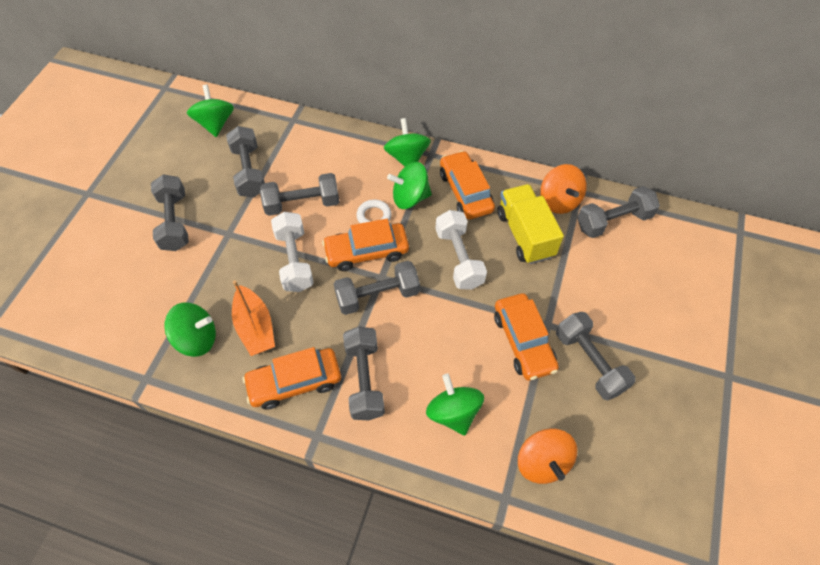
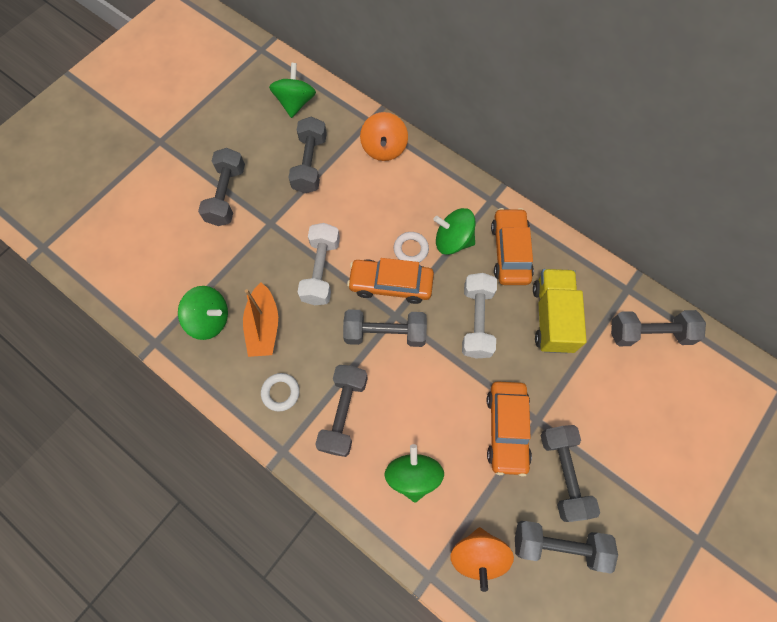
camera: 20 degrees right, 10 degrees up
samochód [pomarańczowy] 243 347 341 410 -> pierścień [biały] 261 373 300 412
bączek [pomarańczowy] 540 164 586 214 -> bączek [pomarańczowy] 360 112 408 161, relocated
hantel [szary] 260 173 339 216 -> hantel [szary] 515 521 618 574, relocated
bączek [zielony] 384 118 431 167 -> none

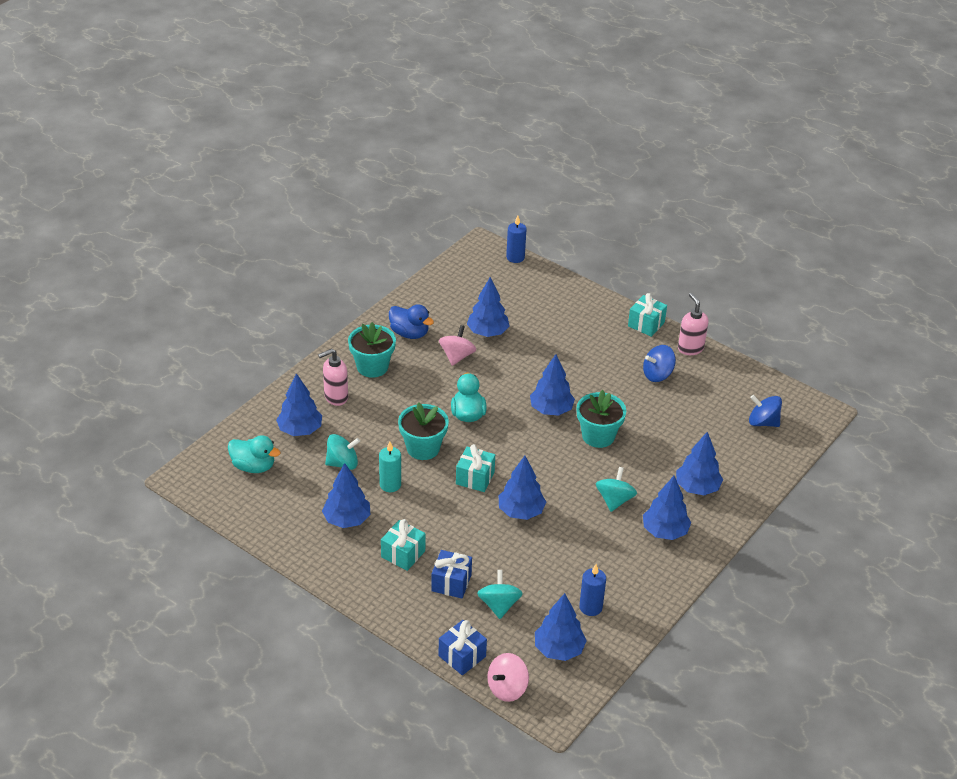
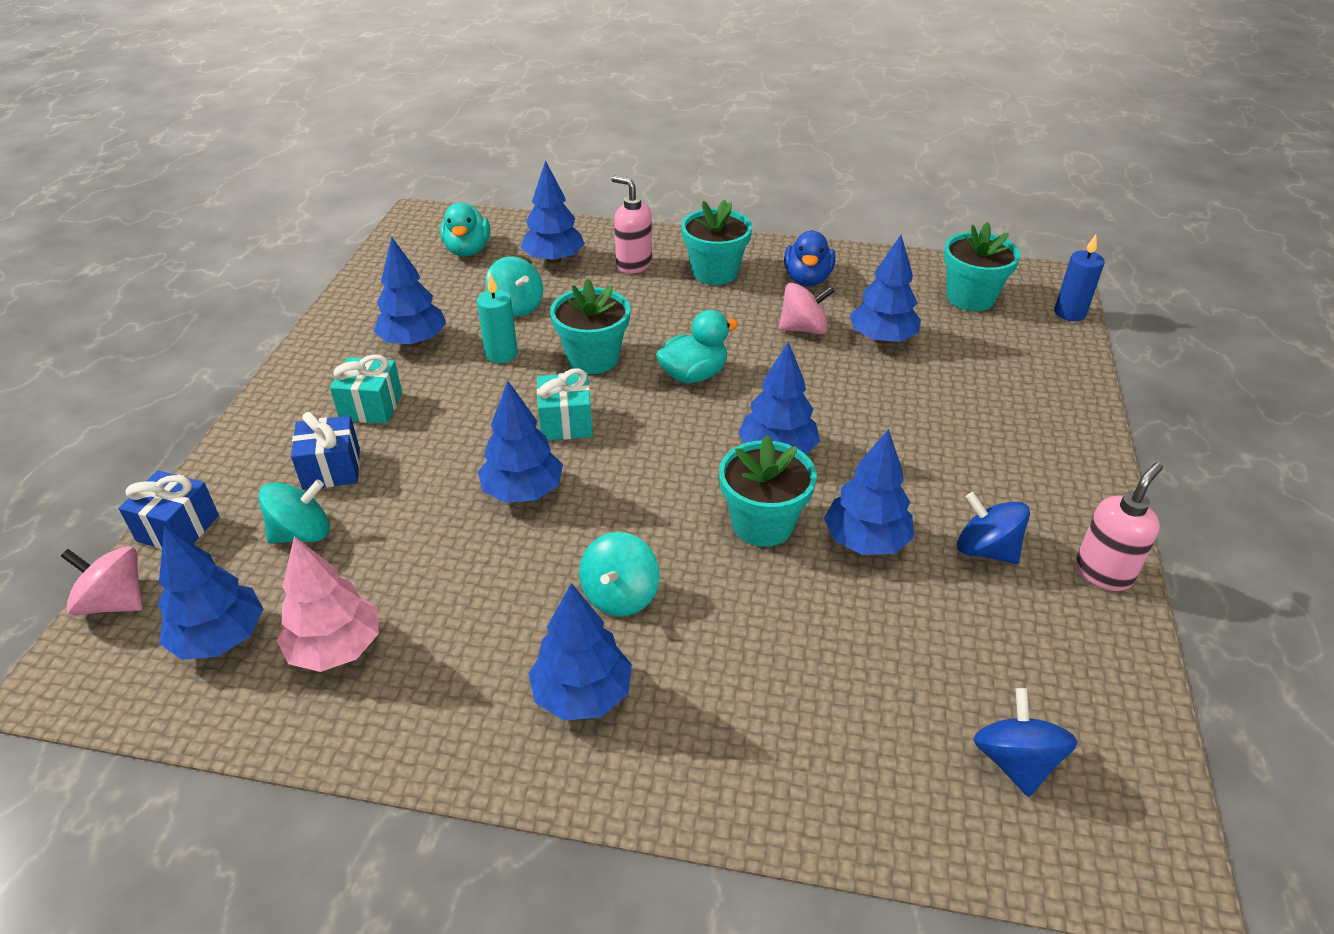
camera: 65 degrees right, 0 degrees up
świeca [niebieski] 579 564 606 616 -> drzewko [różowy] 277 536 379 672
bączek [turkusowy] 596 467 637 512 -> bączek [turkusowy] 579 532 660 616, 120 degrees clockwise
drzewko [niebieski] 676 432 723 495 -> drzewko [niebieski] 824 429 914 555, relocated
none -> doniczka [turkusowy] 943 222 1020 311
prezent [turkusowy] 628 293 667 337 -> none

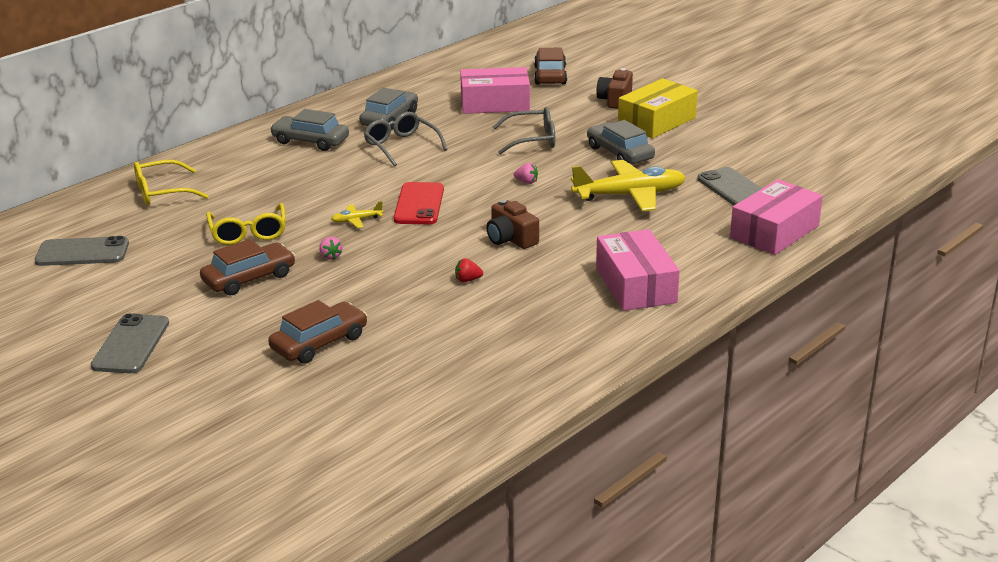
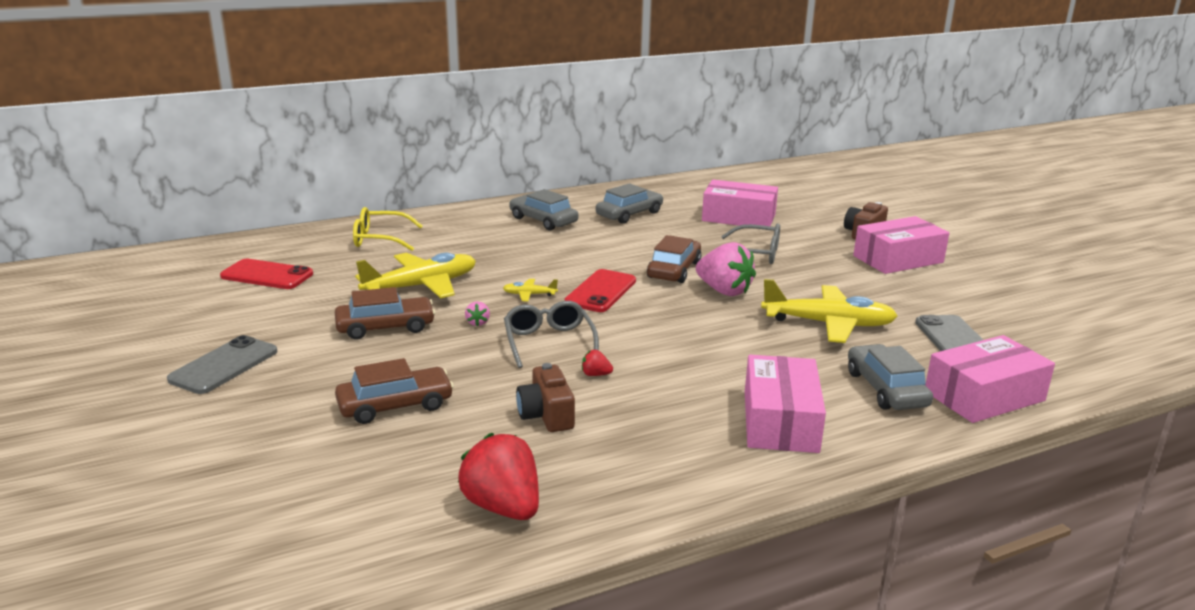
camera: 20 degrees right, 5 degrees down
telefon [szary] 35 236 129 266 -> telefon [czerwony] 220 259 313 289
okulary [żółty] 206 203 286 245 -> samolot [żółty] 355 253 476 298
none -> truskawka [czerwony] 458 433 539 520
okulary [szary] 364 112 448 166 -> okulary [szary] 504 301 599 368, relocated
aparat fotograficzny [brązowy] 486 199 539 249 -> aparat fotograficzny [brązowy] 516 363 575 432, relocated
samochód [brązowy] 534 48 567 85 -> samochód [brązowy] 647 235 701 283, relocated
truskawka [różowy] 514 163 538 184 -> truskawka [różowy] 696 242 756 296, x2.33
samochód [szary] 587 120 655 164 -> samochód [szary] 848 344 933 410, relocated
pudełko [żółty] 618 78 698 138 -> pudełko [różowy] 853 216 949 274

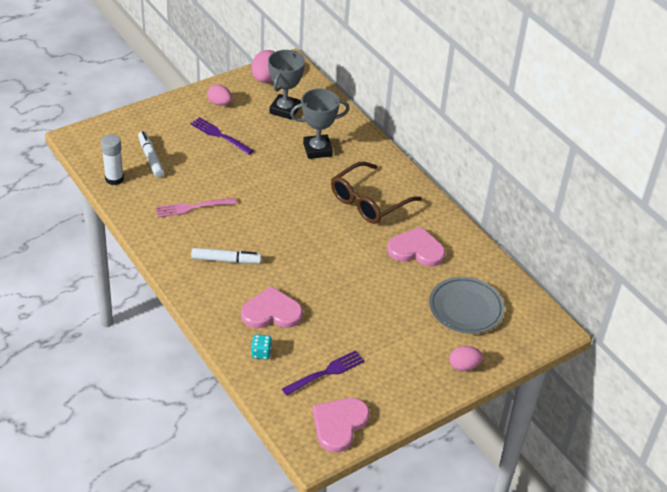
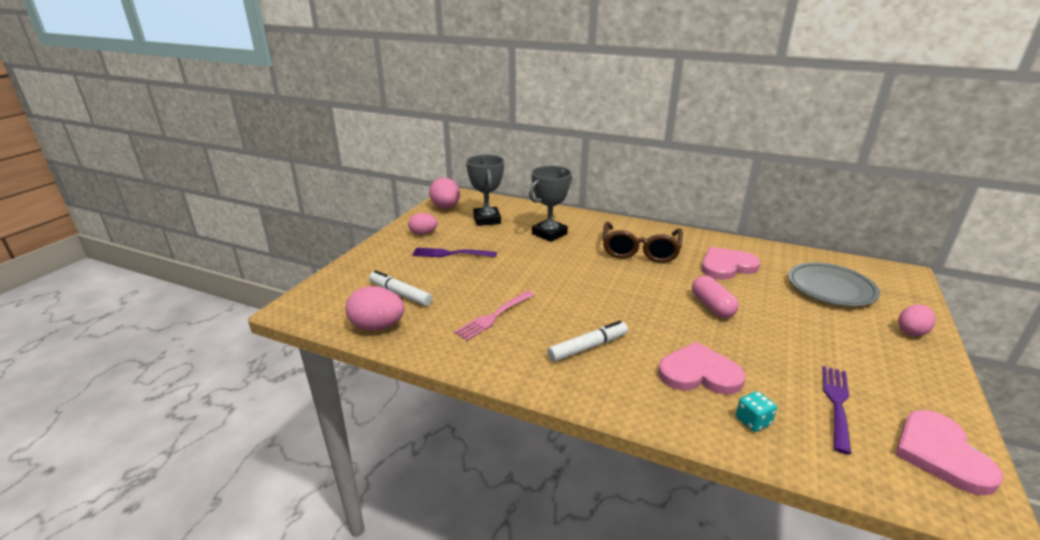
camera: 30 degrees left, 15 degrees down
klej w sztyfcie [biały] 101 134 124 185 -> jajko [różowy] 346 286 405 331
serce [różowy] 241 286 303 328 -> serce [różowy] 658 342 745 394, 45 degrees clockwise
none -> kapsułka [różowy] 692 276 739 318

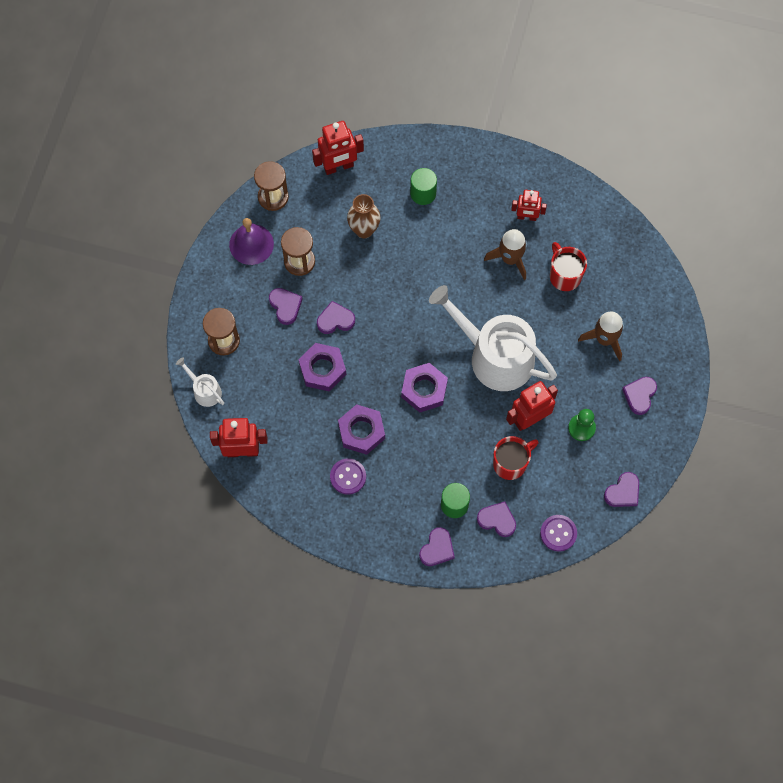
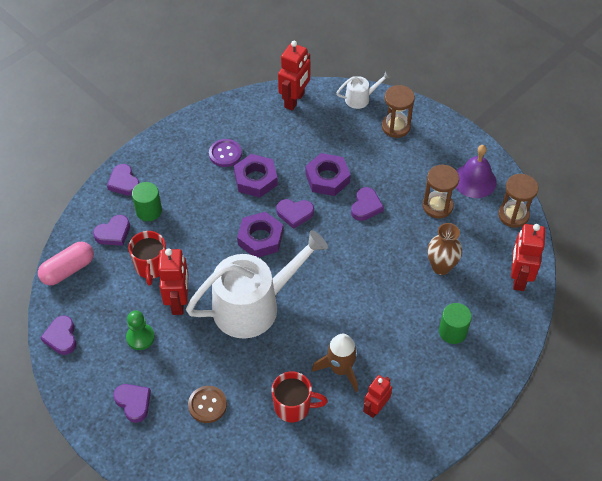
camera: 120 degrees right, 15 degrees down
guzik [fioletowy] 540 515 577 552 -> kapsułka [różowy] 38 242 94 285
rakieta [brązowy] 578 312 624 361 -> guzik [brązowy] 188 386 227 423
serce [fioletowy] 269 288 302 325 -> serce [fioletowy] 276 199 314 229, relocated

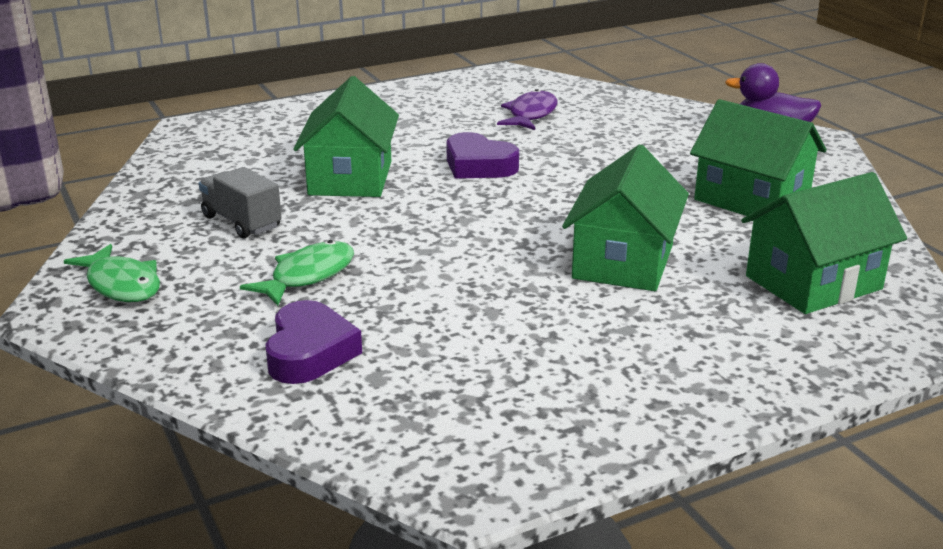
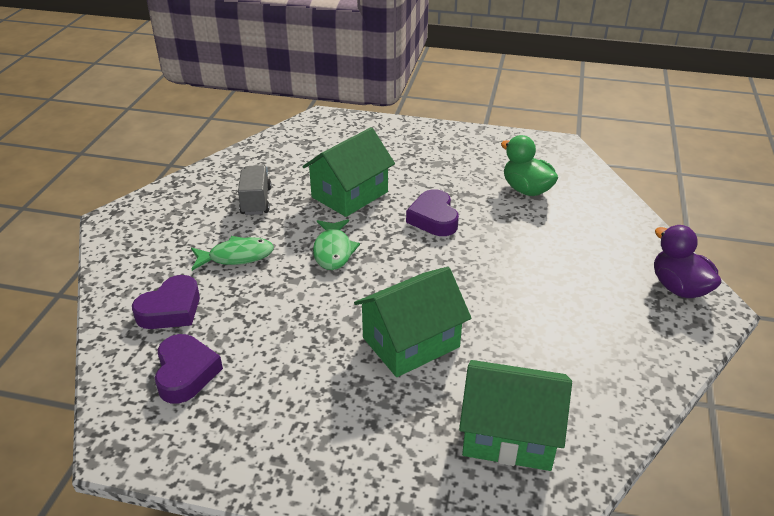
camera: 40 degrees right, 10 degrees up
none -> serce [fioletowy] 155 334 223 403
ryba [zielony] 64 244 160 302 -> ryba [zielony] 313 219 360 270, relocated
ryba [fioletowy] 497 89 557 130 -> kaczka [zielony] 501 135 558 196
domek [zielony] 690 99 827 216 -> none

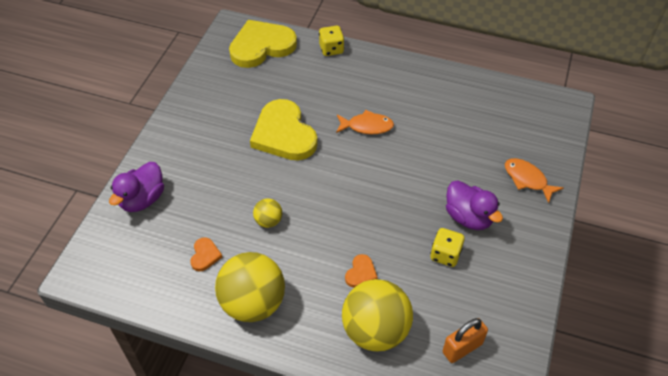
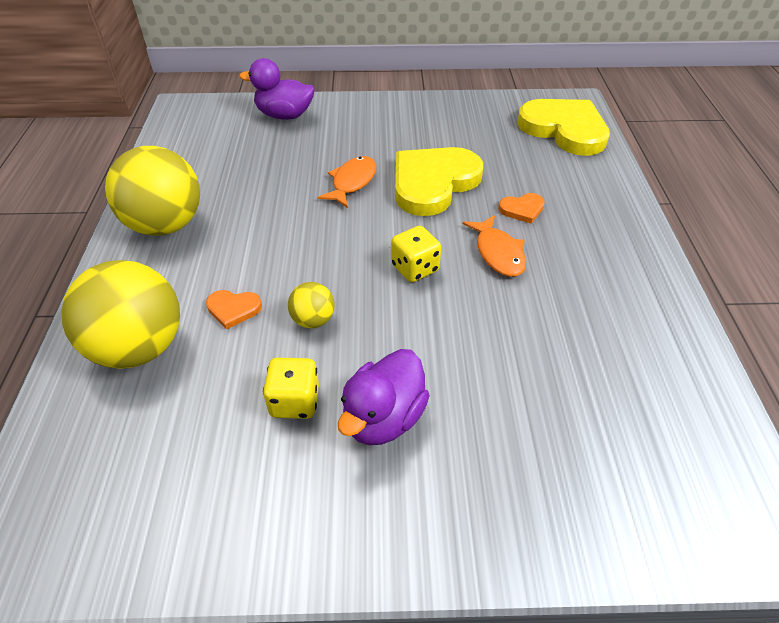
camera: 70 degrees right, 5 degrees down
piłka [żółty] 253 198 282 228 -> piłka [żółty] 288 282 335 328, relocated
ryba [pomarańczowy] 505 158 563 203 -> ryba [pomarańczowy] 317 156 377 208, relocated
kostka do gry [żółty] 319 26 344 56 -> kostka do gry [żółty] 391 226 441 282, relocated
serce [pomarańczowy] 190 237 222 271 -> serce [pomarańczowy] 498 193 545 224, relocated
kłódka [pomarańczowy] 443 318 488 363 -> none

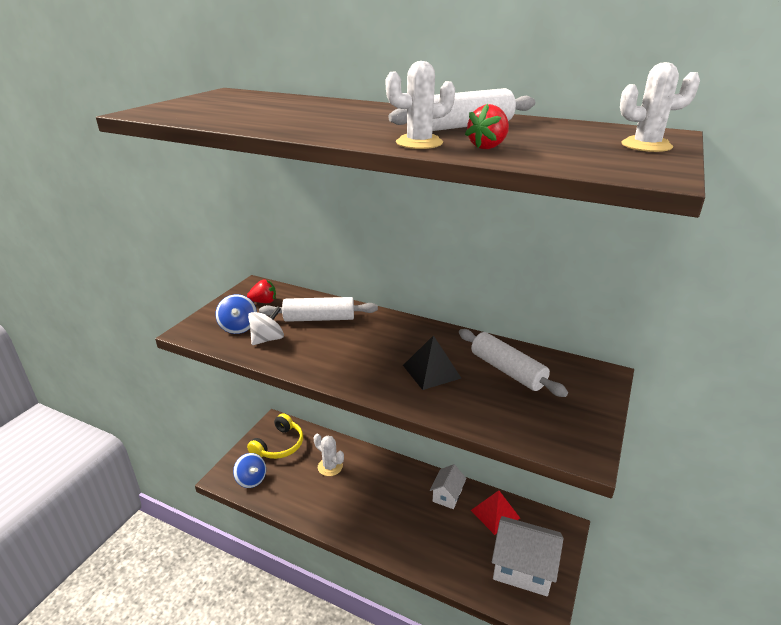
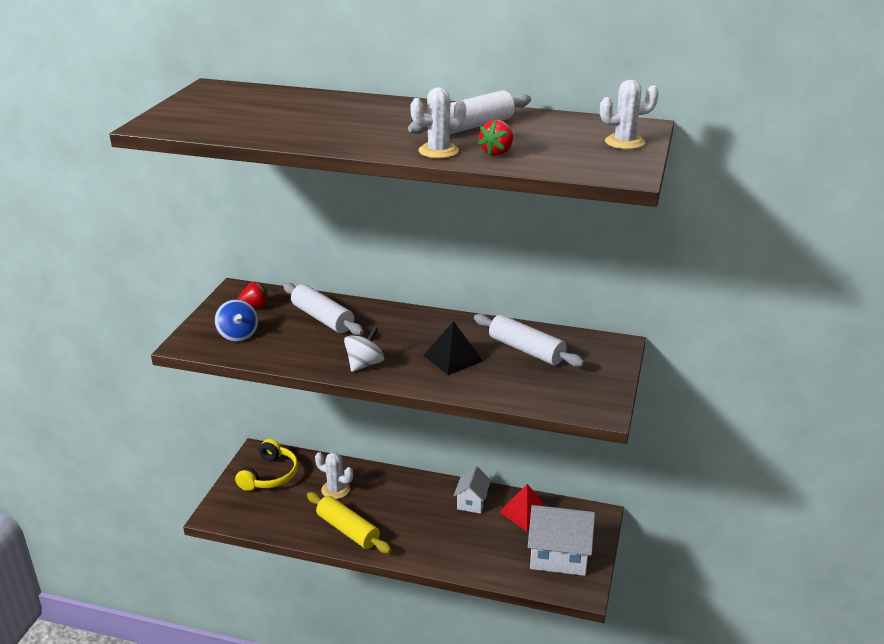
camera: 10 degrees left, 0 degrees up
wałek do ciasta [biały] 259 297 378 322 -> wałek do ciasta [biały] 283 283 364 335, 60 degrees clockwise
none -> wałek do ciasta [żółty] 307 492 391 554
bączek [biały] 248 306 284 345 -> bączek [biały] 344 327 384 372, relocated
bączek [niebieski] 233 453 266 488 -> none

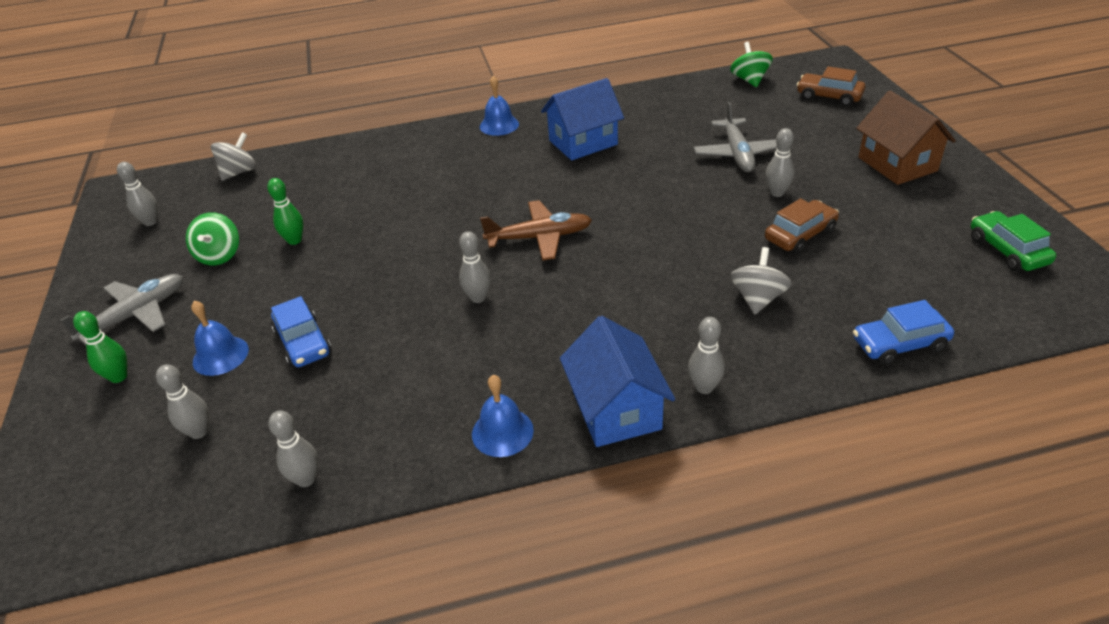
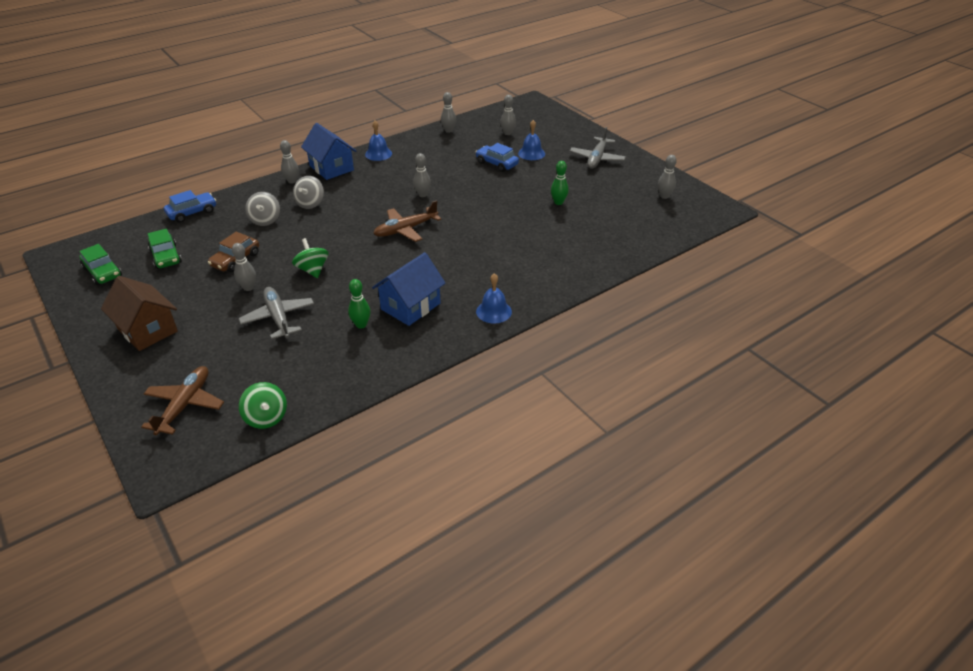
camera: 155 degrees right, 0 degrees up
samochód [brązowy] 797 66 865 106 -> samolot [brązowy] 141 366 224 435
none -> samochód [zielony] 148 229 182 269
bączek [zielony] 186 212 239 265 -> bączek [zielony] 292 238 328 278, relocated
bączek [szary] 211 132 256 181 -> bączek [szary] 293 176 324 209, relocated
kręgiel [zielony] 73 311 127 383 -> kręgiel [zielony] 348 279 371 329, relocated

